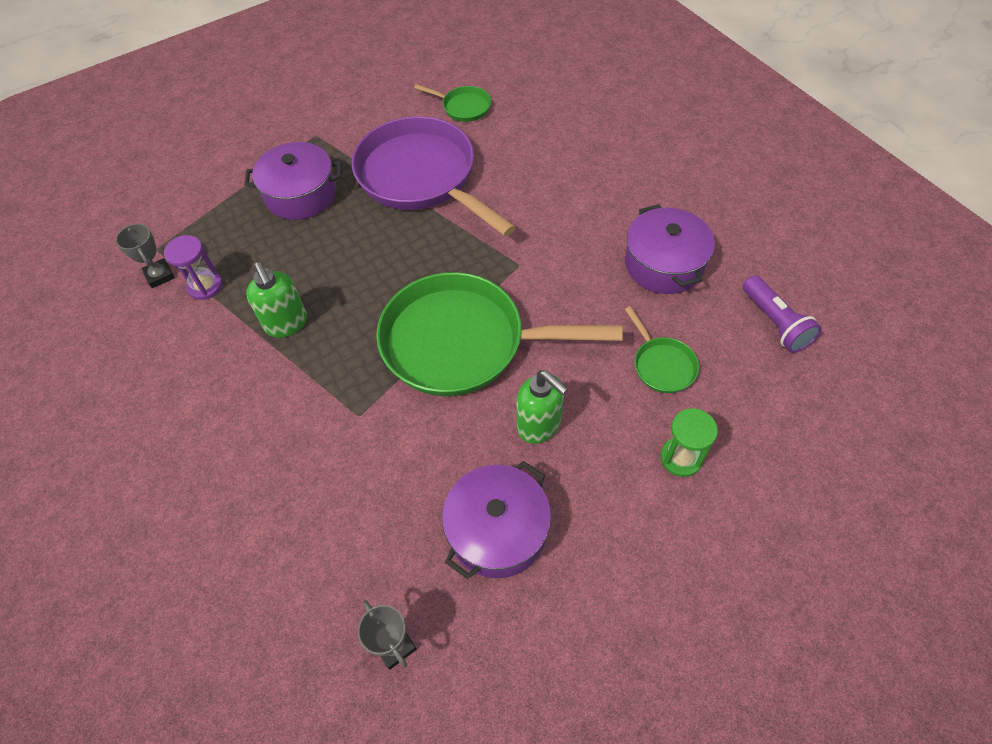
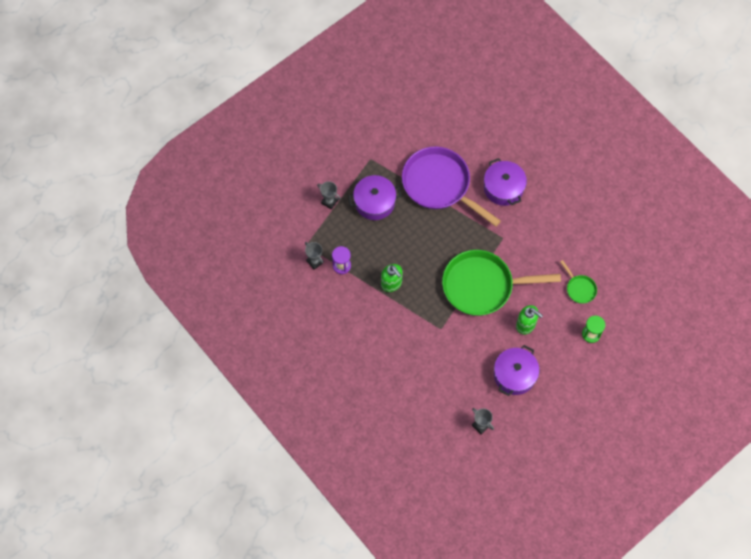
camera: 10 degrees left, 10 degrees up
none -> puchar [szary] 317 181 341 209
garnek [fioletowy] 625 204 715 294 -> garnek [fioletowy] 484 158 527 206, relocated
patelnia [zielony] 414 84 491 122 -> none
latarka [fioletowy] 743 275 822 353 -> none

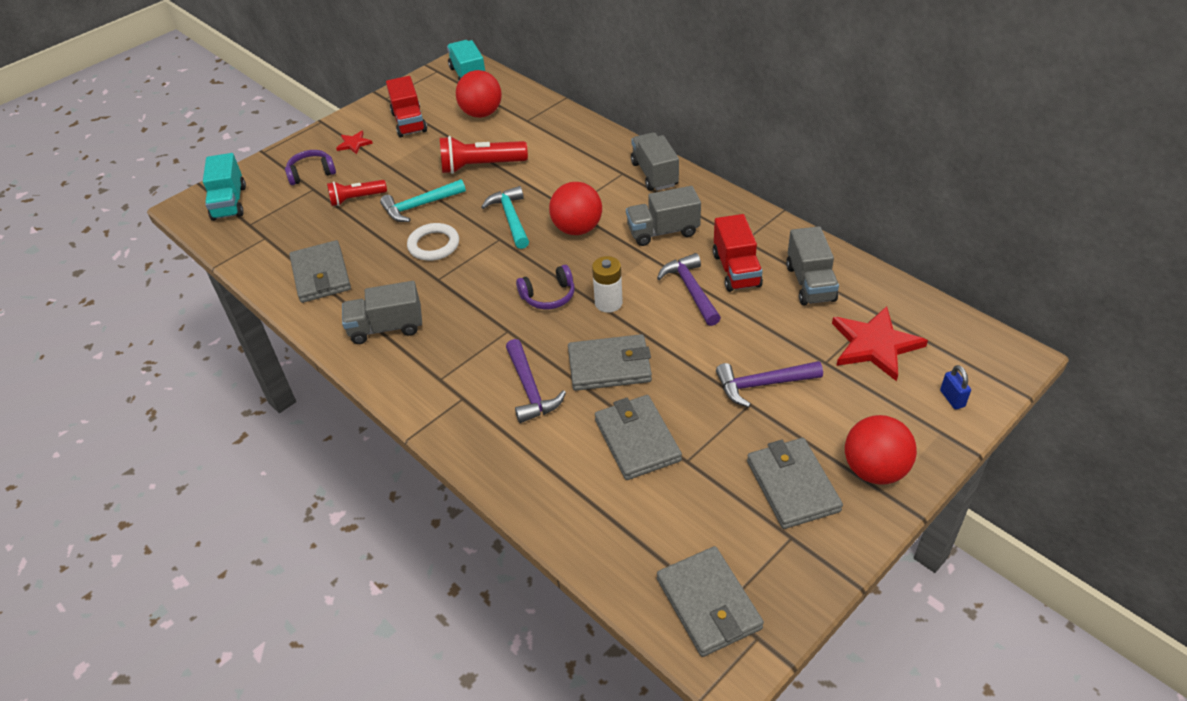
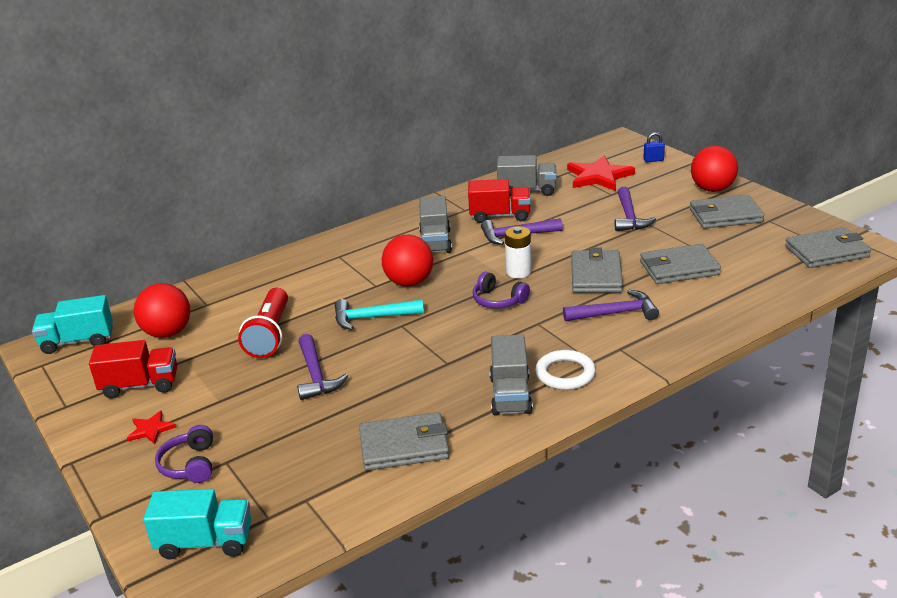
camera: 80 degrees left, 15 degrees down
młotek [turkusowy] 380 179 466 222 -> młotek [fioletowy] 297 334 348 400
słuchawki [fioletowy] 516 265 575 310 -> słuchawki [fioletowy] 473 272 530 309, 135 degrees clockwise
pierścień [biały] 407 223 459 261 -> pierścień [biały] 535 350 596 390, relocated
latarka [czerwony] 327 180 387 206 -> none
ciężarówka [szary] 631 132 679 191 -> none

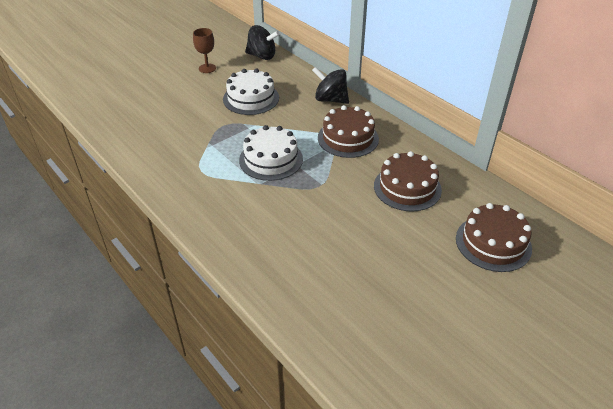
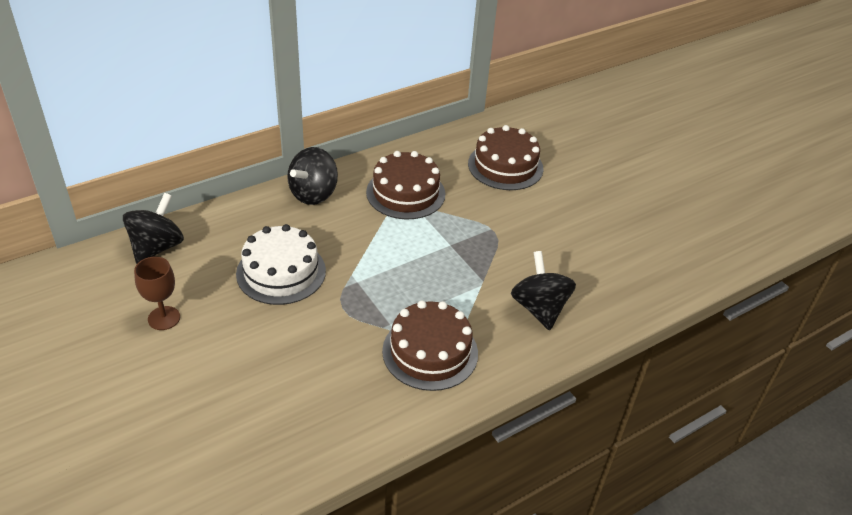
camera: 85 degrees left, 0 degrees up
tort [brązowy] 456 203 532 272 -> tort [brązowy] 382 301 478 391, relocated
none -> bączek [czarny] 511 251 576 331
tort [biały] 239 125 303 181 -> none

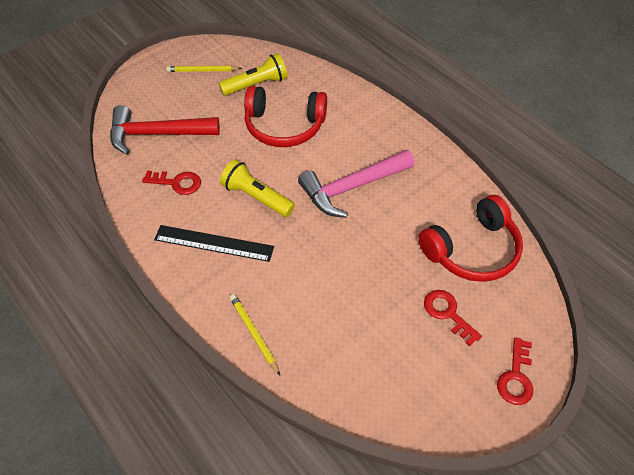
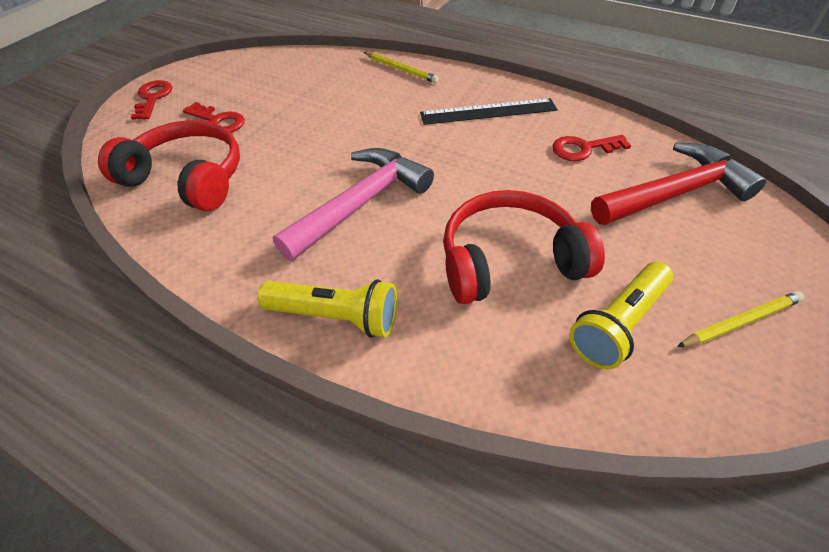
camera: 160 degrees right, 5 degrees down
słuchawki [czerwony] 418 195 523 282 -> słuchawki [czerwony] 98 120 240 211, 75 degrees clockwise
latarka [żółty] 220 160 295 217 -> latarka [żółty] 258 279 397 338, relocated

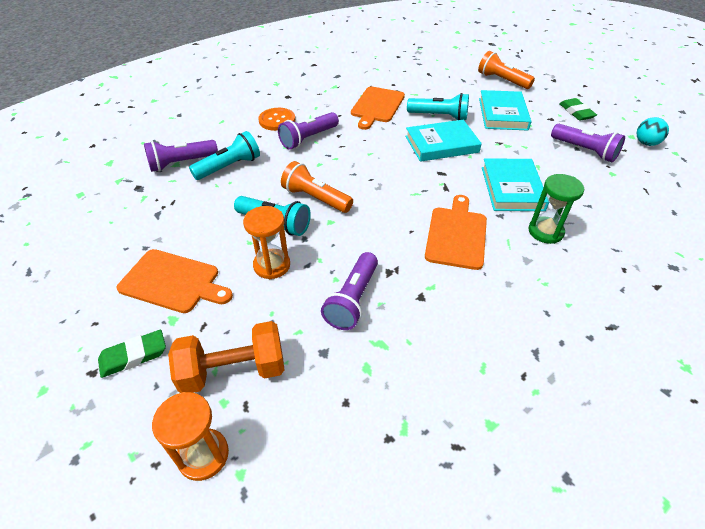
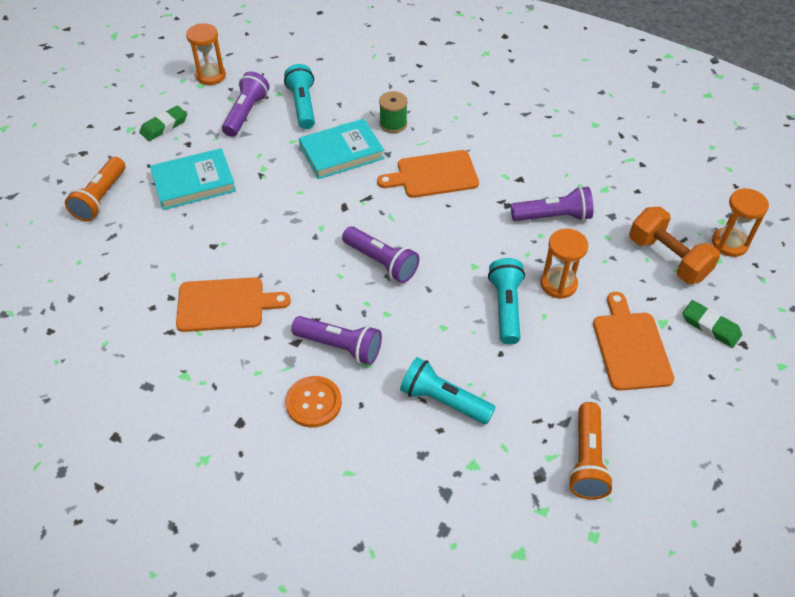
camera: 115 degrees left, 5 degrees up
piłka [turkusowy] 637 117 669 146 -> klepsydra [pomarańczowy] 186 23 226 85
latarka [turkusowy] 407 93 469 120 -> latarka [turkusowy] 284 64 315 129, relocated
latarka [fioletowy] 144 140 218 172 -> latarka [fioletowy] 342 226 419 283, relocated
klepsydra [zielony] 528 174 584 244 -> szpulka [zielony] 379 91 407 133
latarka [pomarańczowy] 281 161 353 213 -> latarka [pomarańczowy] 568 402 613 499, relocated
książka [turkusowy] 405 120 482 162 -> none

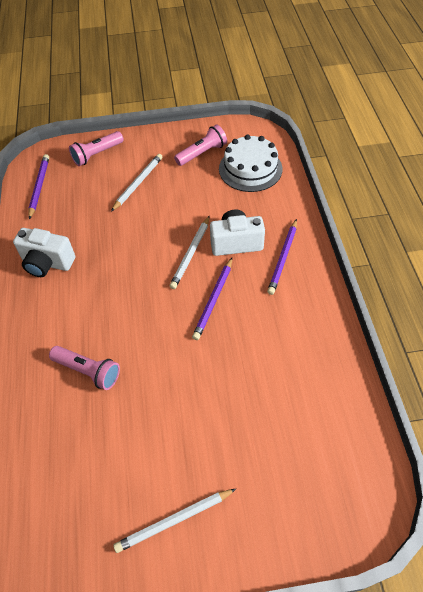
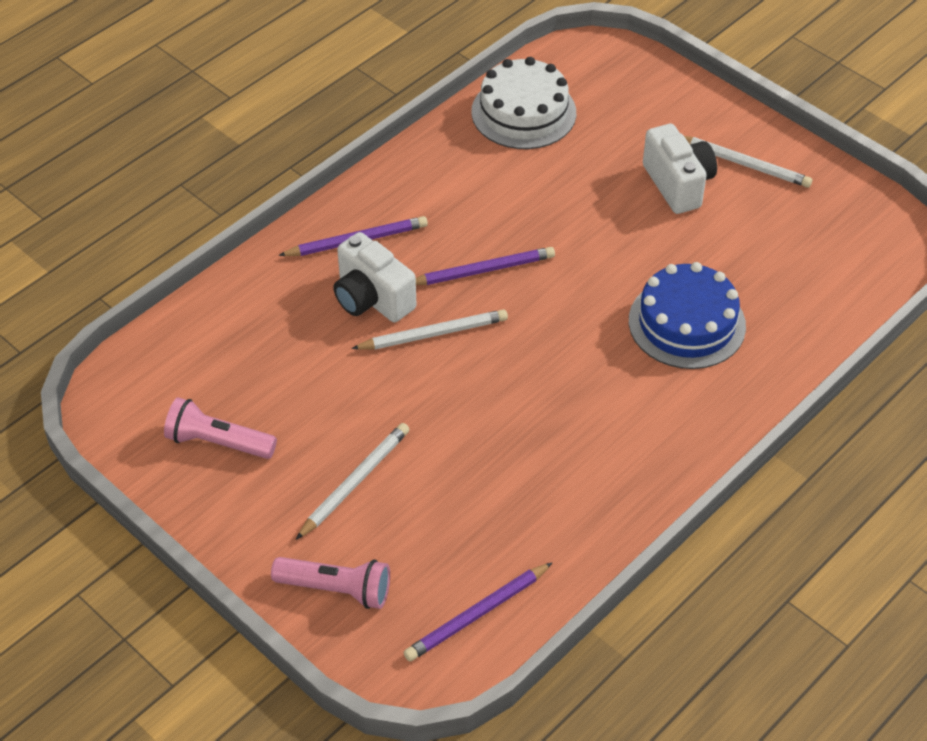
camera: 130 degrees left, 5 degrees down
ołówek [biały] 111 154 162 211 -> ołówek [biały] 296 423 410 540, 135 degrees clockwise
tort [biały] 219 134 283 192 -> tort [biały] 471 57 576 149, relocated
latarka [różowy] 49 346 120 390 -> tort [niebieski] 629 262 746 369
aparat fotograficzny [biały] 13 228 75 277 -> aparat fotograficzny [biały] 643 124 717 214, relocated

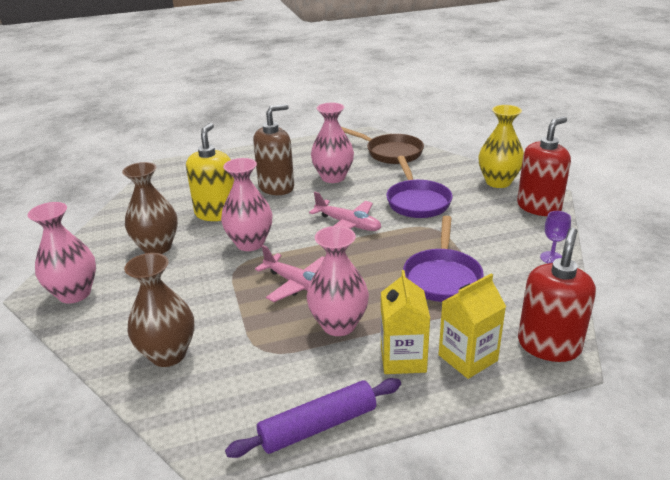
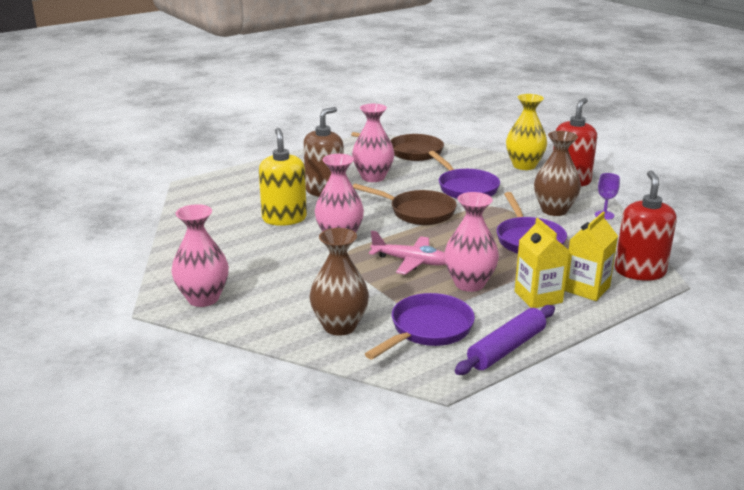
camera: 20 degrees left, 5 degrees down
samolot [różowy] 309 192 381 231 -> patelnia [brązowy] 353 184 457 225
none -> patelnia [fioletowy] 365 293 475 360
wazon [brązowy] 122 162 178 254 -> wazon [brązowy] 534 131 581 216, relocated

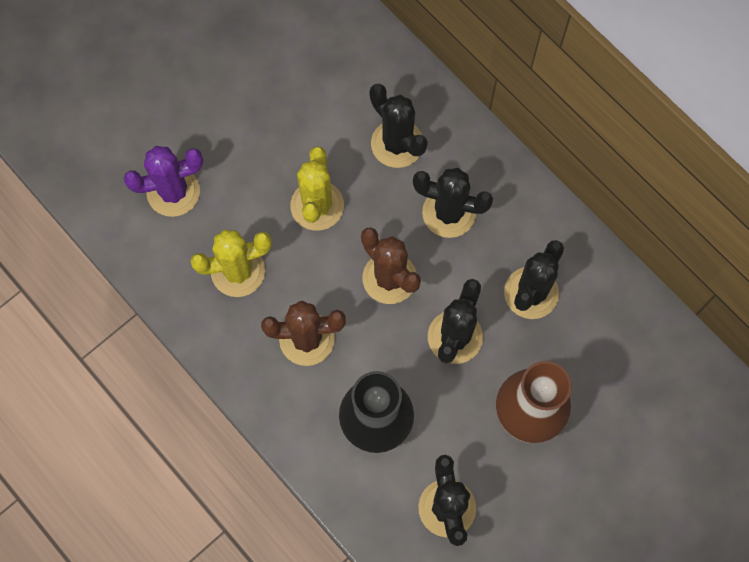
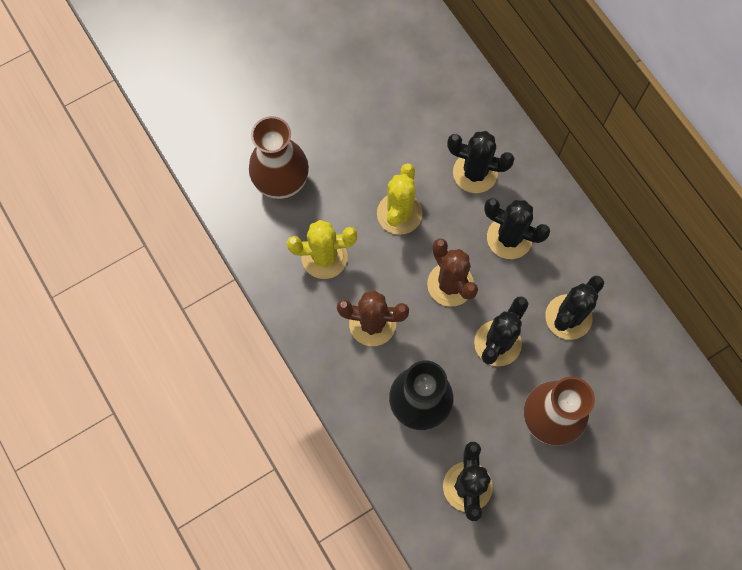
camera: 10 degrees right, 0 degrees up
kaktus [fioletowy] 124 146 203 217 -> wazon [brązowy] 249 116 309 199
kaktus [czarny] 369 84 428 168 -> kaktus [czarny] 447 131 515 193, 45 degrees counterclockwise

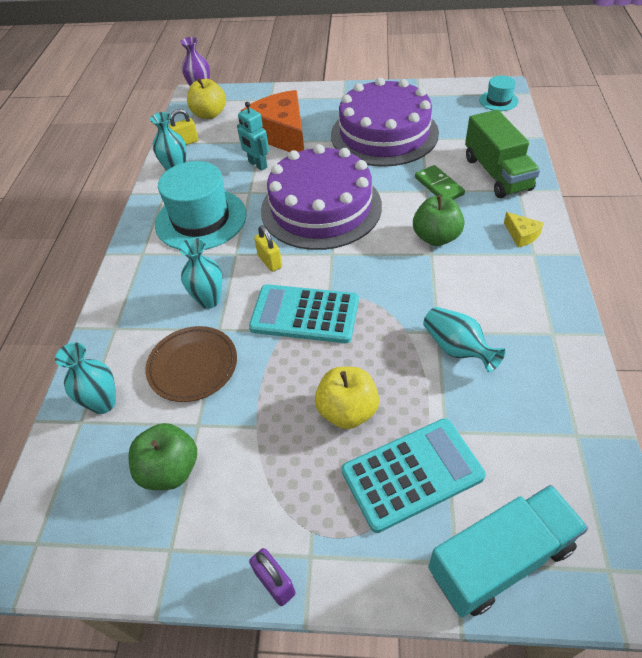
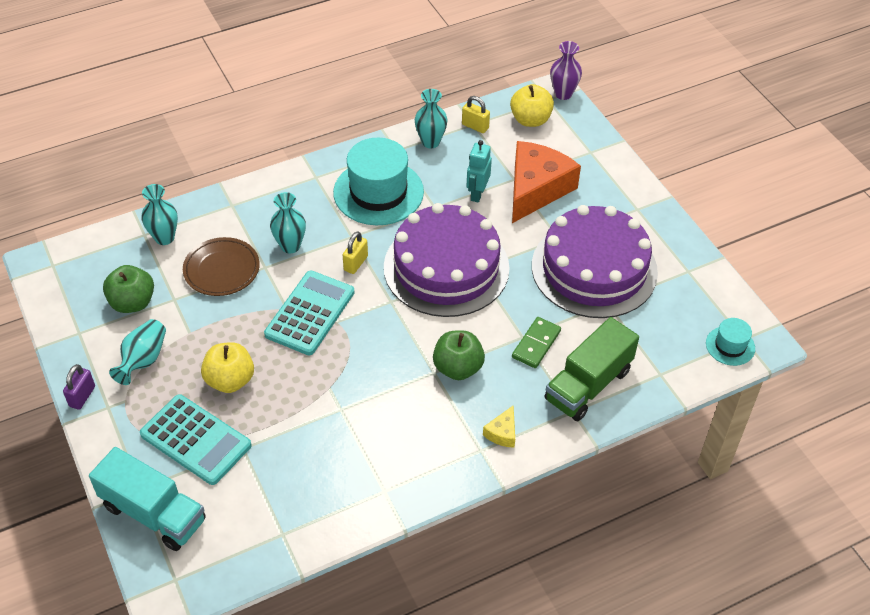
camera: 55 degrees right, 0 degrees up
wazon [turkusowy] 423 307 506 372 -> wazon [turkusowy] 109 319 166 385, relocated
kalkulator [turkusowy] 249 284 359 343 -> kalkulator [turkusowy] 264 271 355 355, 45 degrees clockwise

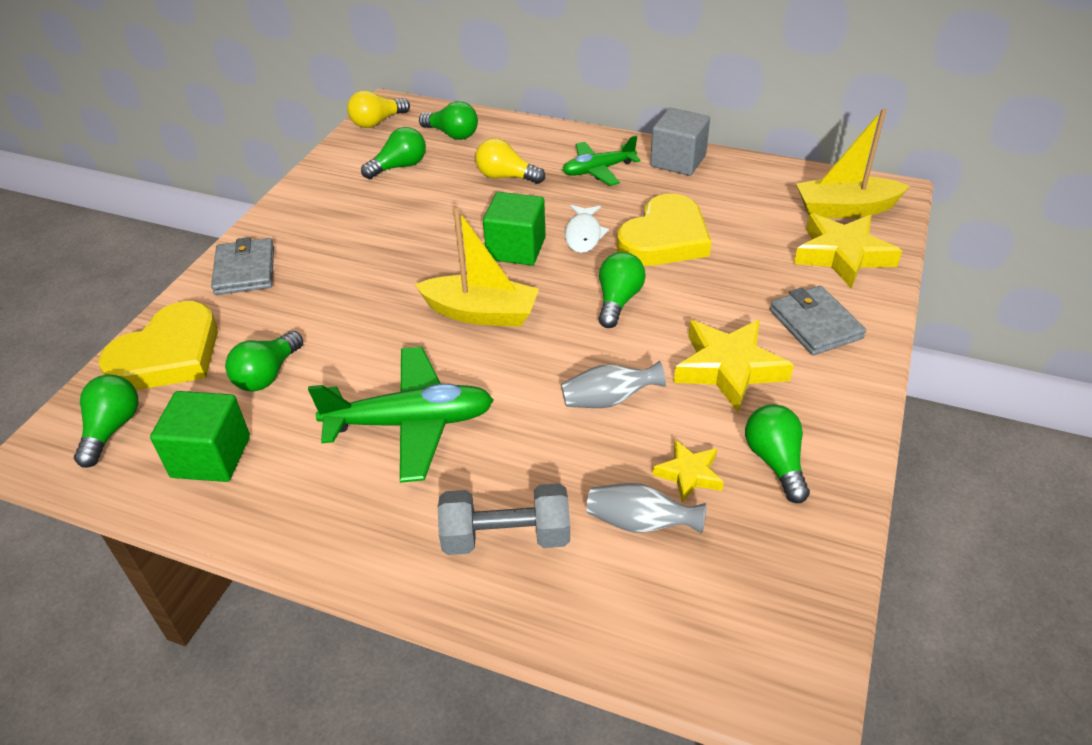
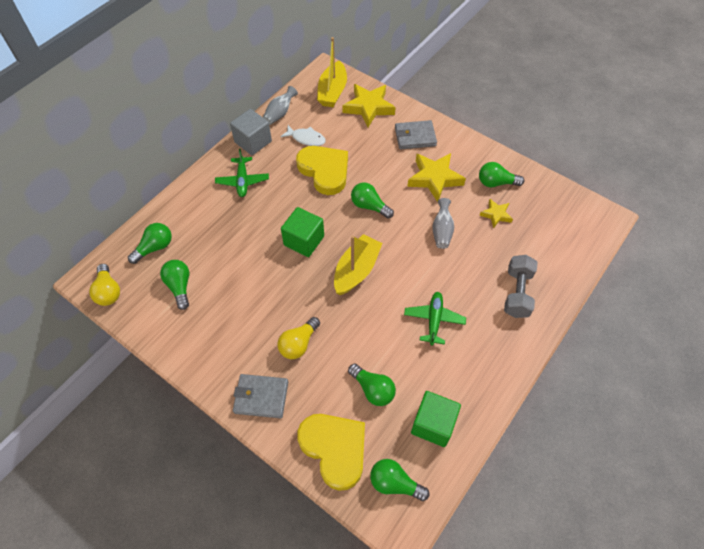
camera: 75 degrees left, 15 degrees up
wazon [szary] 587 483 706 534 -> wazon [szary] 263 86 298 125, relocated
żarówka [żółty] 475 138 545 184 -> żarówka [żółty] 277 317 320 359, relocated
ryba [biały] 565 205 609 253 -> ryba [biały] 281 125 326 146, relocated
samolot [zielony] 308 347 494 483 -> samolot [zielony] 404 292 466 345, x0.63

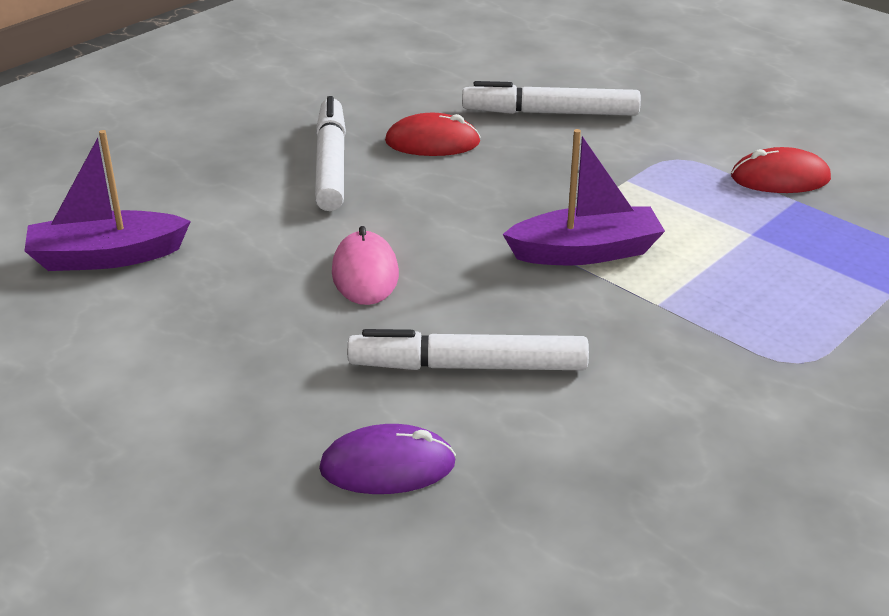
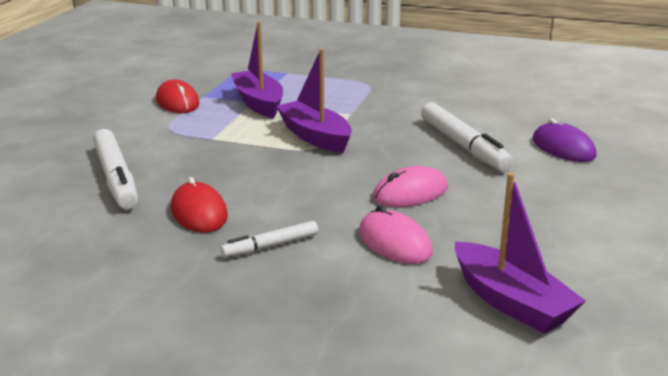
camera: 115 degrees left, 10 degrees down
flamaster [biały] 315 96 346 211 -> flamaster [biały] 221 221 318 258, x0.56
none -> łódka [fioletowy] 231 22 283 118
none -> myszka [różowy] 359 205 433 264

